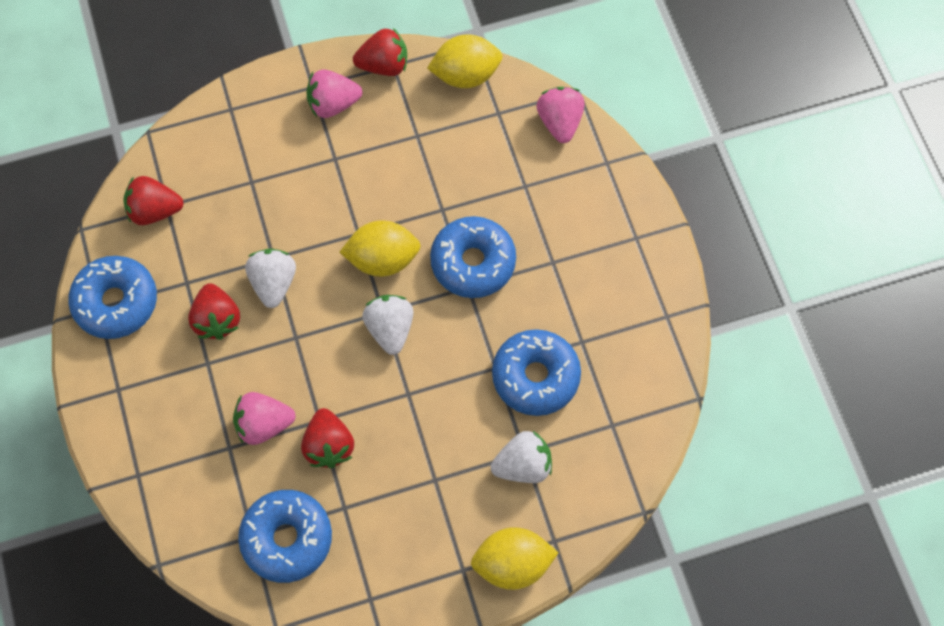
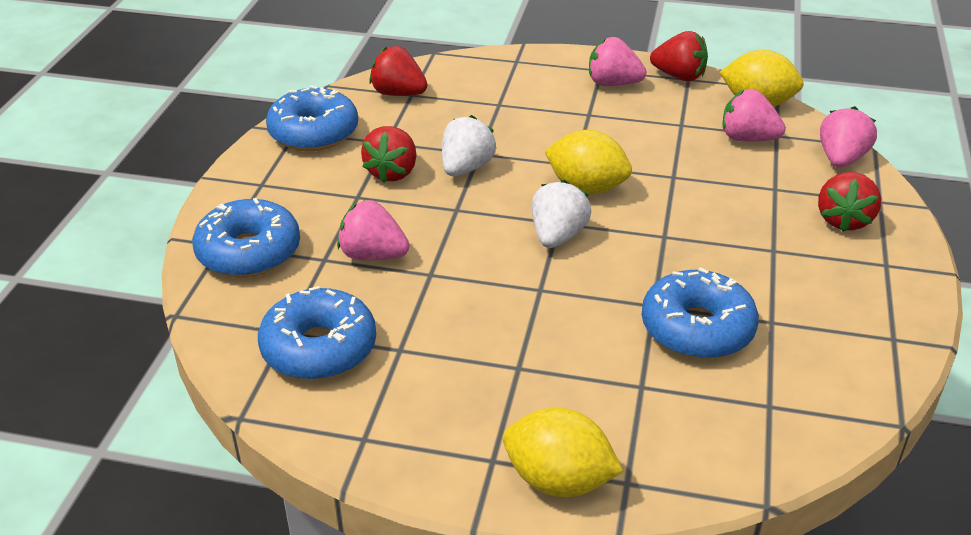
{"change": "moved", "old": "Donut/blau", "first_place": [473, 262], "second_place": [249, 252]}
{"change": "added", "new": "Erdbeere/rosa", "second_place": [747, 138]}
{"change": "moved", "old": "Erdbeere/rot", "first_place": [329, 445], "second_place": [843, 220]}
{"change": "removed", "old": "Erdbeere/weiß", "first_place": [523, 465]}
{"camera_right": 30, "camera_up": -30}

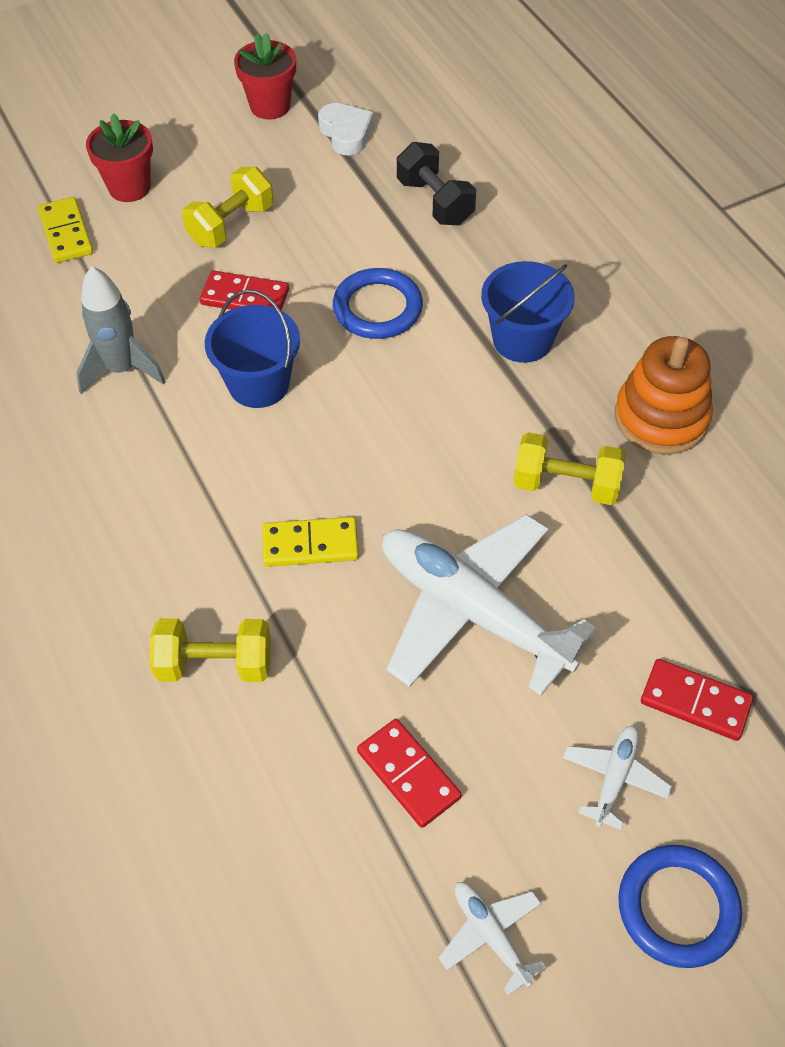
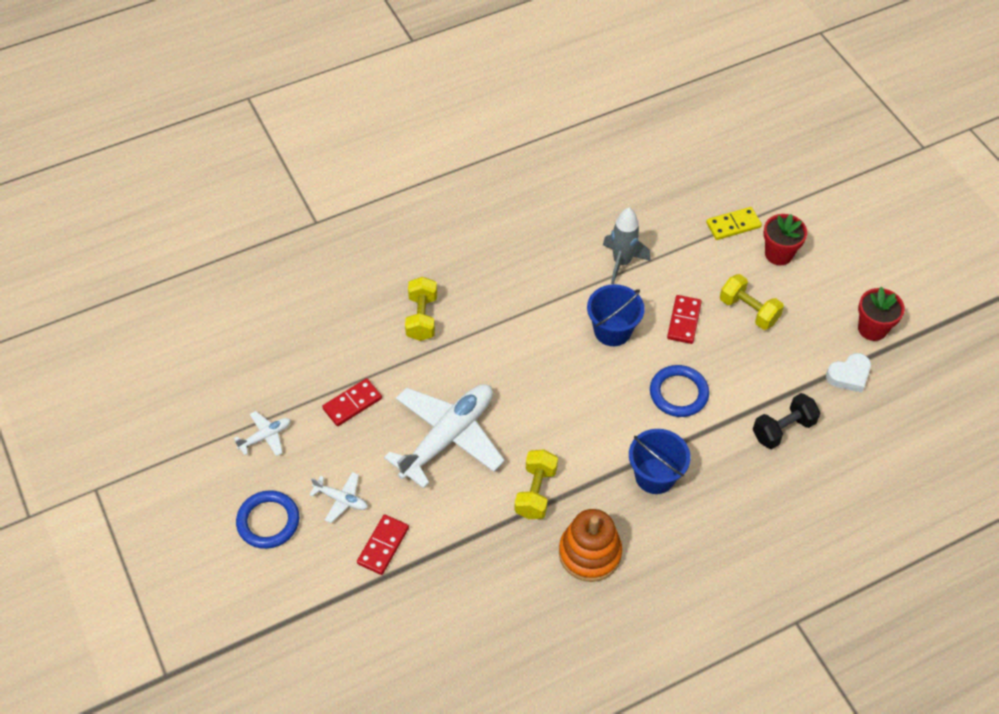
{"change": "removed", "old": "Dominostein/gelb", "first_place": [310, 545]}
{"camera_right": 90, "camera_up": 0}

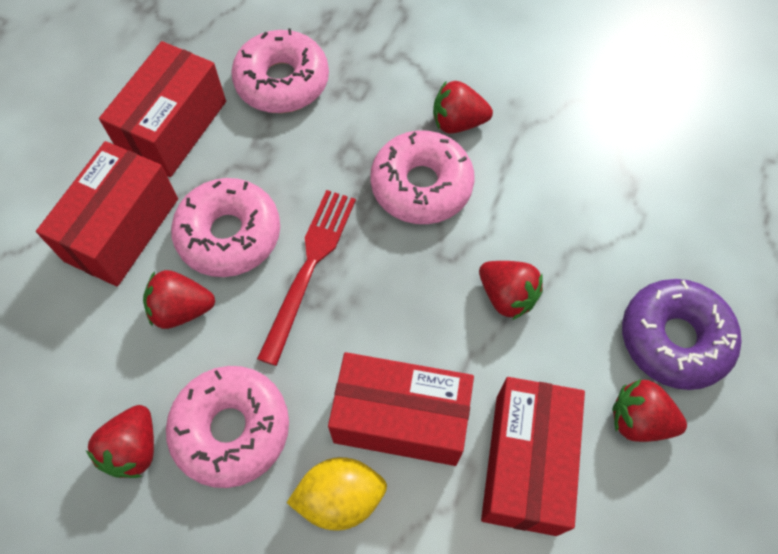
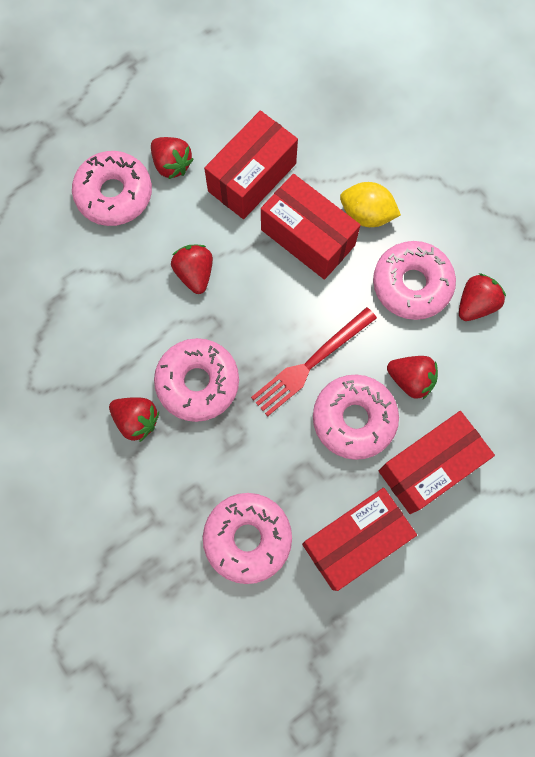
{"change": "recoloured", "old": "Donut/lila", "new": "Donut/rosa", "first_place": [674, 339], "second_place": [114, 194]}
{"camera_right": -150, "camera_up": 10}

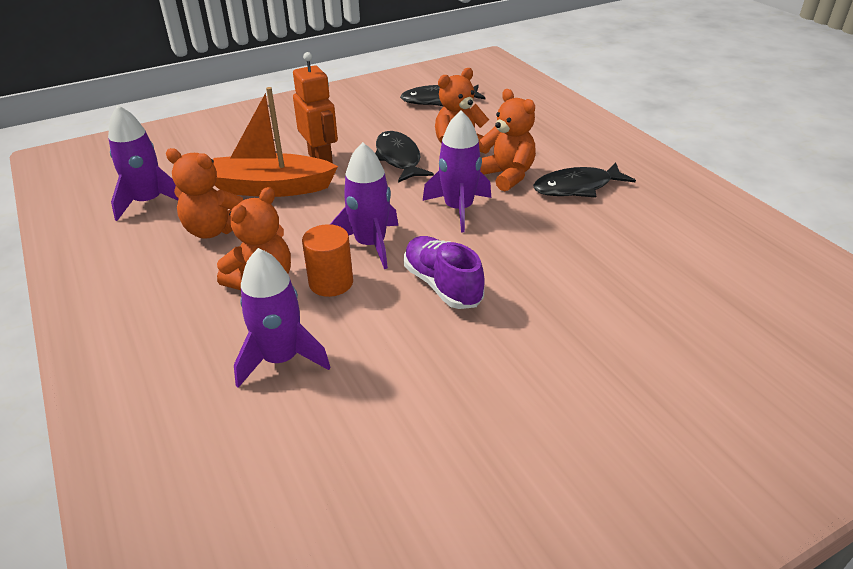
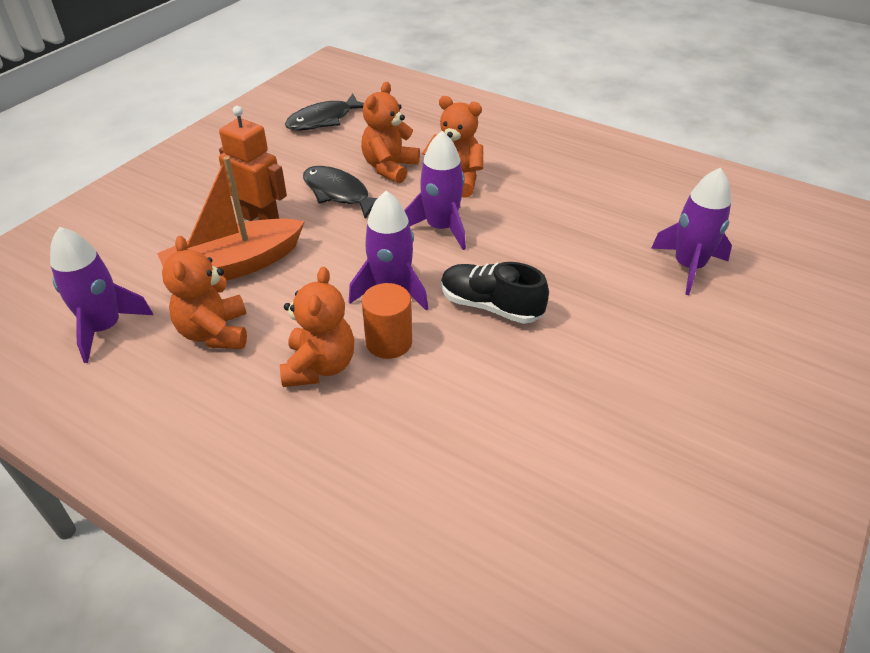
{"change": "turned", "old": "Teddybär/orange", "first_place": [213, 230], "second_place": [215, 333], "degrees": 90}
{"change": "recoloured", "old": "Schuh/lila", "new": "Schuh/schwarz", "first_place": [442, 285], "second_place": [491, 306]}
{"change": "moved", "old": "Rakete/lila", "first_place": [281, 359], "second_place": [688, 267]}
{"change": "removed", "old": "Fisch/schwarz", "first_place": [577, 187]}
{"camera_right": -30, "camera_up": 5}

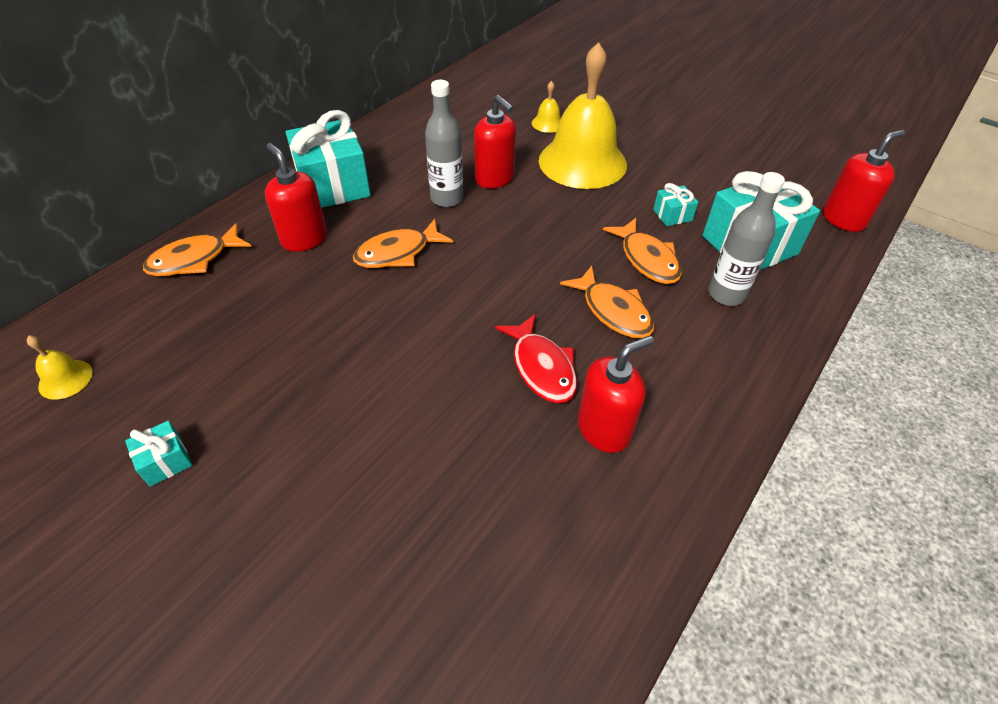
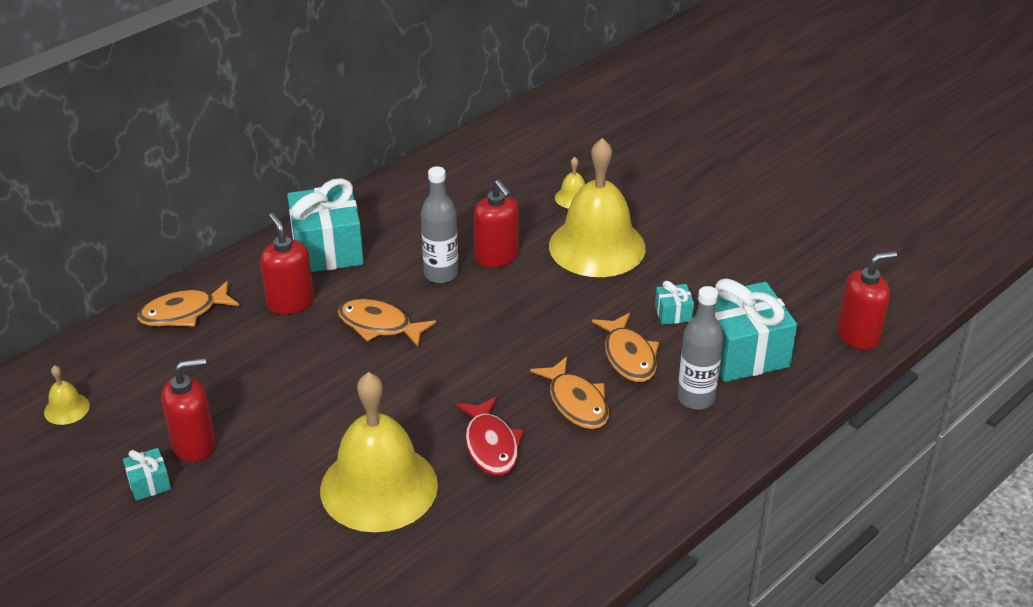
{"change": "moved", "old": "Seifenspender/rot", "first_place": [604, 429], "second_place": [194, 445]}
{"change": "added", "new": "Glocke/gelb", "second_place": [379, 487]}
{"change": "turned", "old": "Fisch/orange", "first_place": [397, 253], "second_place": [379, 325], "degrees": 45}
{"camera_right": 10, "camera_up": -10}

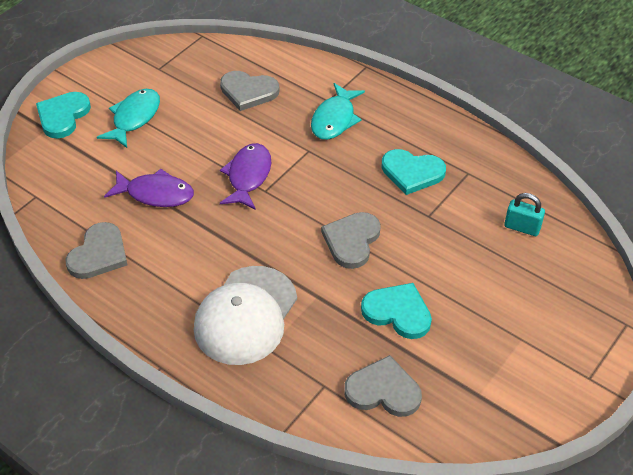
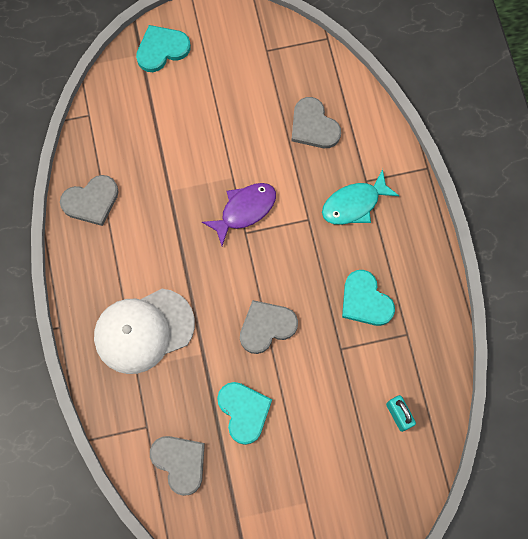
{"change": "removed", "old": "Fisch/türkis", "first_place": [134, 118]}
{"change": "removed", "old": "Fisch/lila", "first_place": [155, 194]}
{"camera_right": 40, "camera_up": 25}

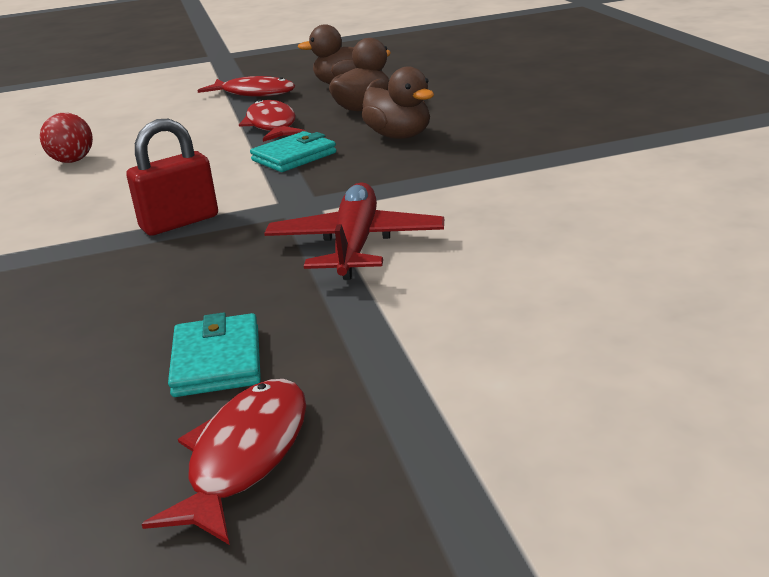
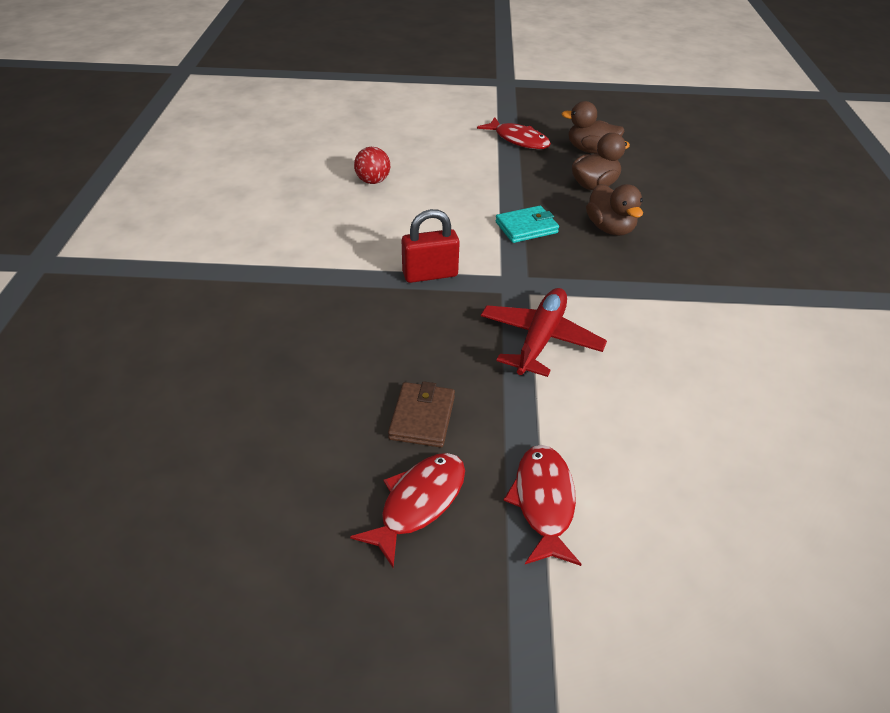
{"change": "recoloured", "old": "Geldbörse/türkis", "new": "Geldbörse/braun", "first_place": [217, 361], "second_place": [422, 417]}
{"change": "moved", "old": "Fisch/rot", "first_place": [272, 125], "second_place": [543, 502]}
{"camera_right": 15, "camera_up": 15}

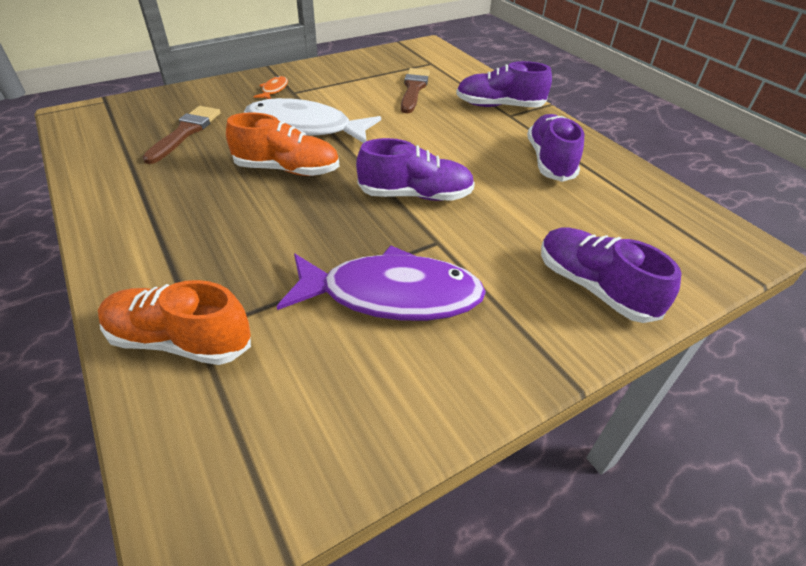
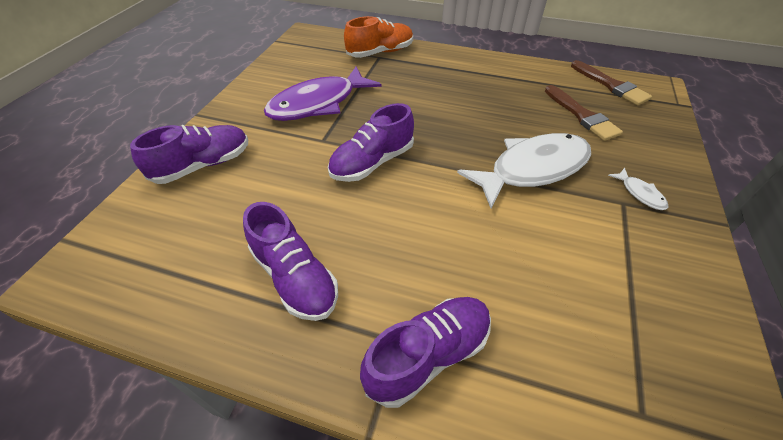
{"change": "turned", "old": "Schuh/lila", "first_place": [593, 287], "second_place": [203, 165], "degrees": -45}
{"change": "moved", "old": "Pinsel/braun", "first_place": [414, 89], "second_place": [611, 85]}
{"change": "recoloured", "old": "Fisch/orange", "new": "Fisch/weiß", "first_place": [274, 90], "second_place": [640, 193]}
{"change": "removed", "old": "Schuh/orange", "first_place": [287, 169]}
{"camera_right": 140, "camera_up": 5}

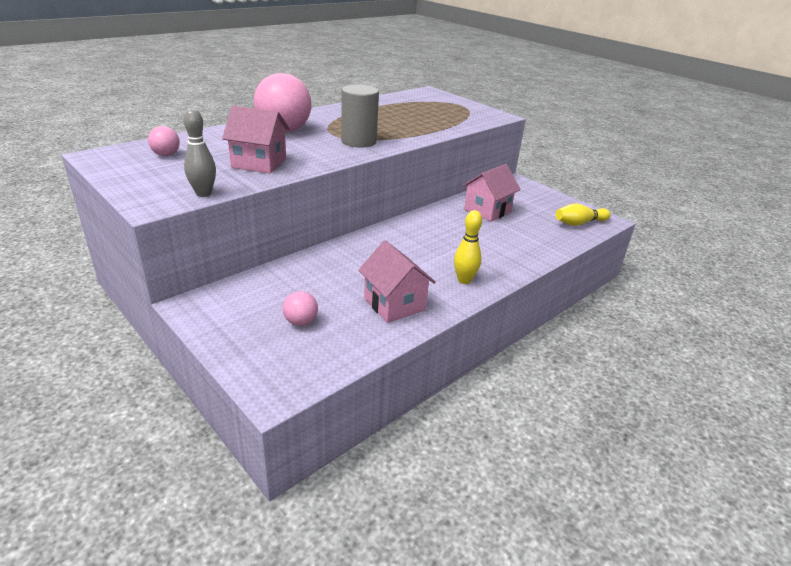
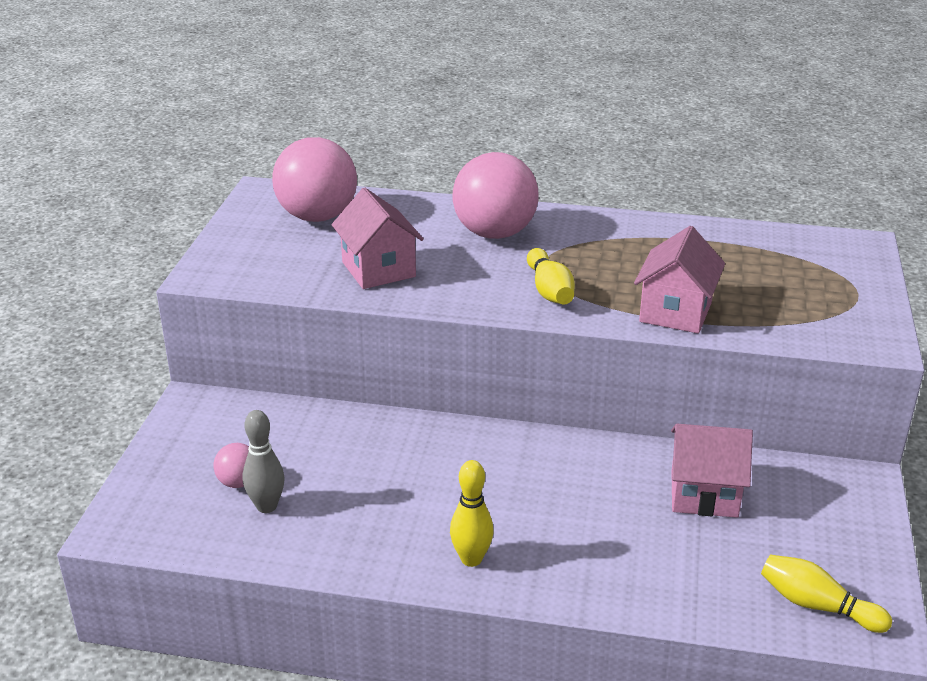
{"change": "moved", "old": "Bowlingkegel/grau", "first_place": [203, 193], "second_place": [266, 506]}
{"change": "resized", "old": "Ball/rosa", "first_place": [166, 155], "second_place": [317, 216], "factor": 2.17}
{"change": "replaced", "old": "Vollzylinder/grau", "new": "Bowlingkegel/gelb", "first_place": [359, 141], "second_place": [549, 290]}
{"change": "moved", "old": "Haus/rosa", "first_place": [394, 304], "second_place": [675, 312]}
{"camera_right": 55, "camera_up": 0}

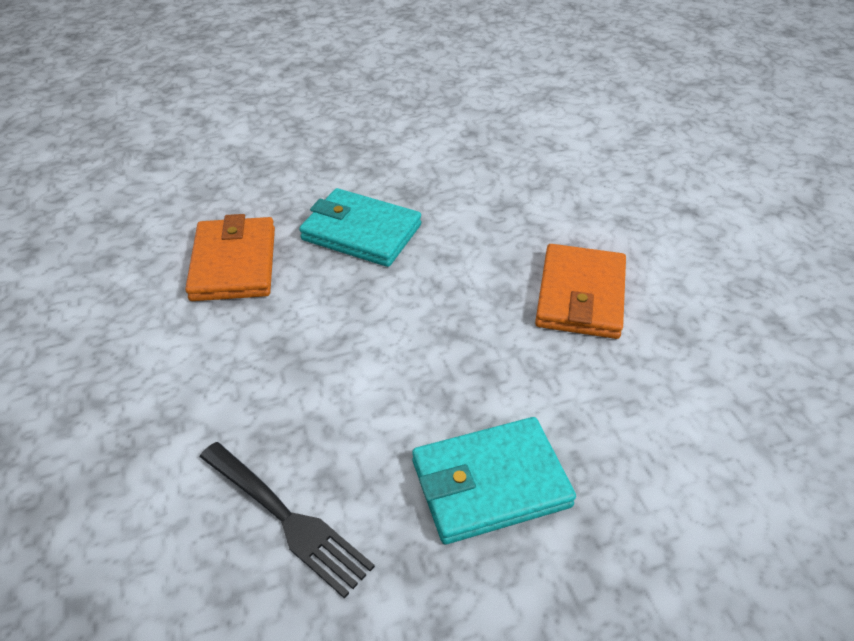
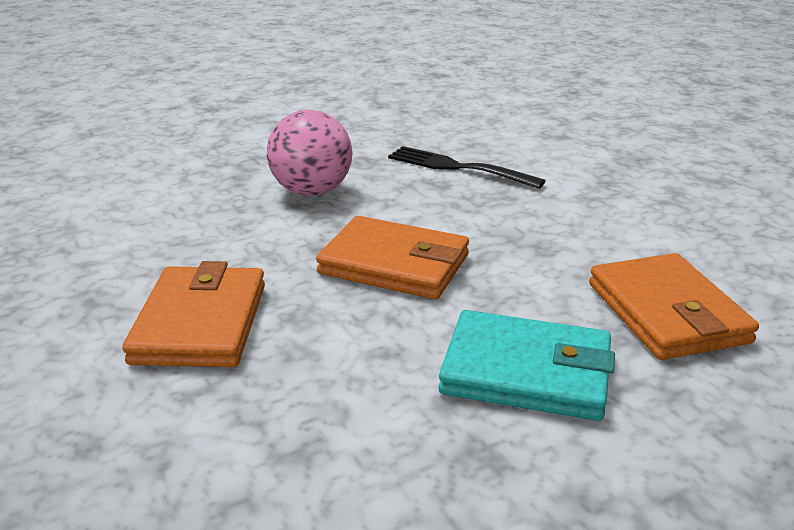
{"change": "replaced", "old": "Geldbörse/türkis", "new": "Ball/rosa", "first_place": [490, 484], "second_place": [312, 191]}
{"change": "added", "new": "Geldbörse/orange", "second_place": [394, 264]}
{"camera_right": 170, "camera_up": -15}

